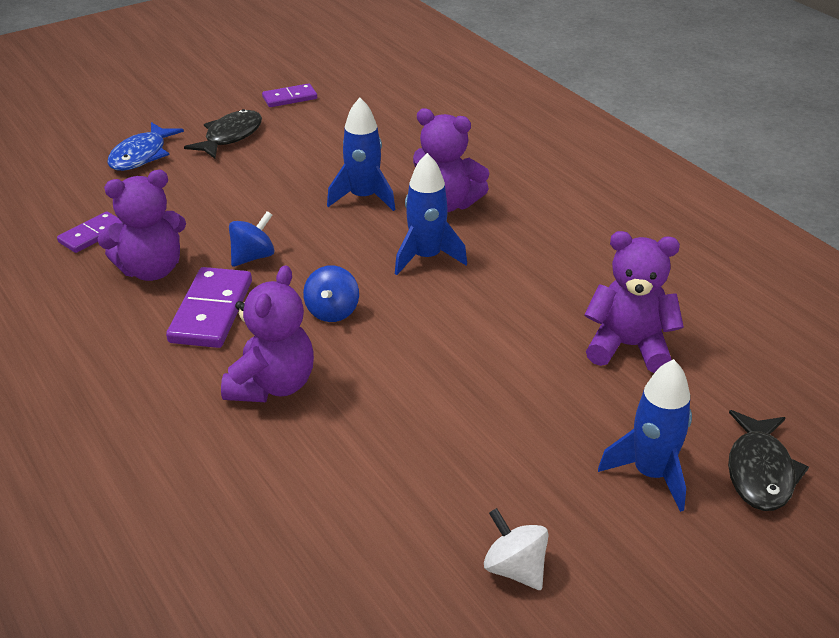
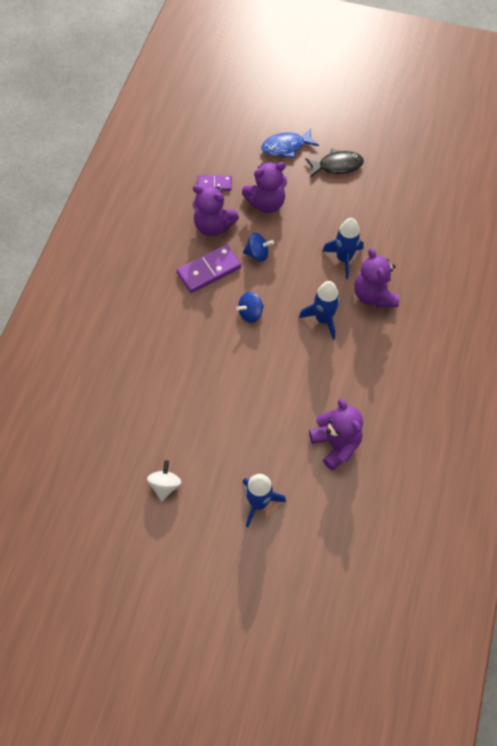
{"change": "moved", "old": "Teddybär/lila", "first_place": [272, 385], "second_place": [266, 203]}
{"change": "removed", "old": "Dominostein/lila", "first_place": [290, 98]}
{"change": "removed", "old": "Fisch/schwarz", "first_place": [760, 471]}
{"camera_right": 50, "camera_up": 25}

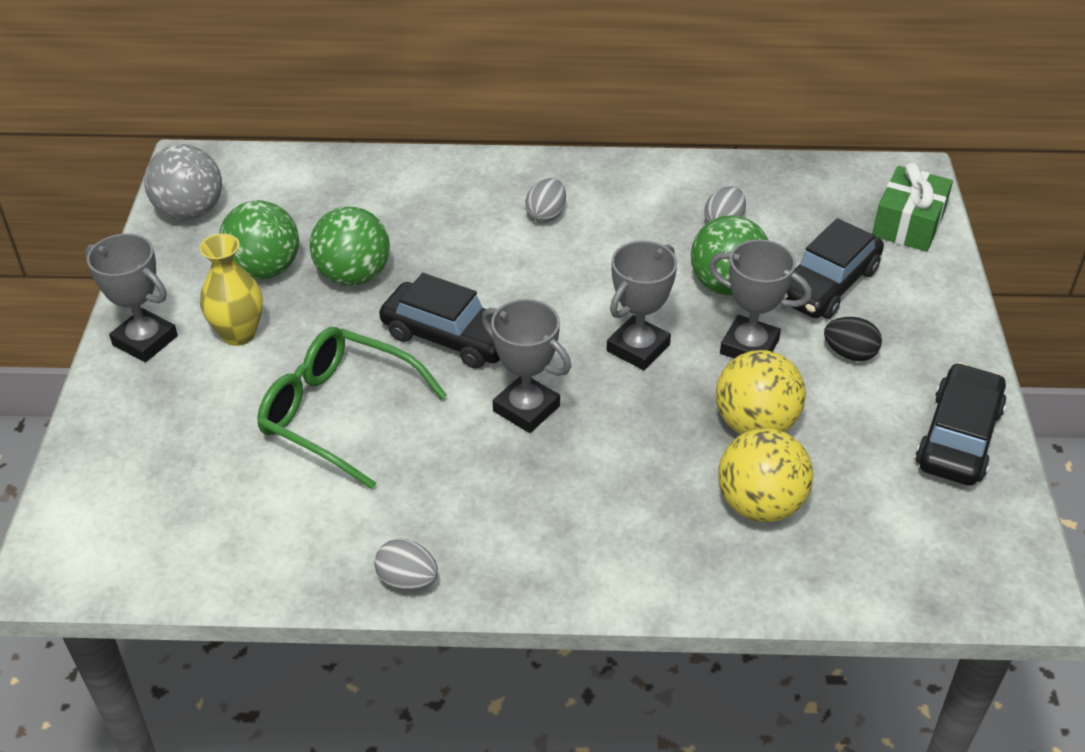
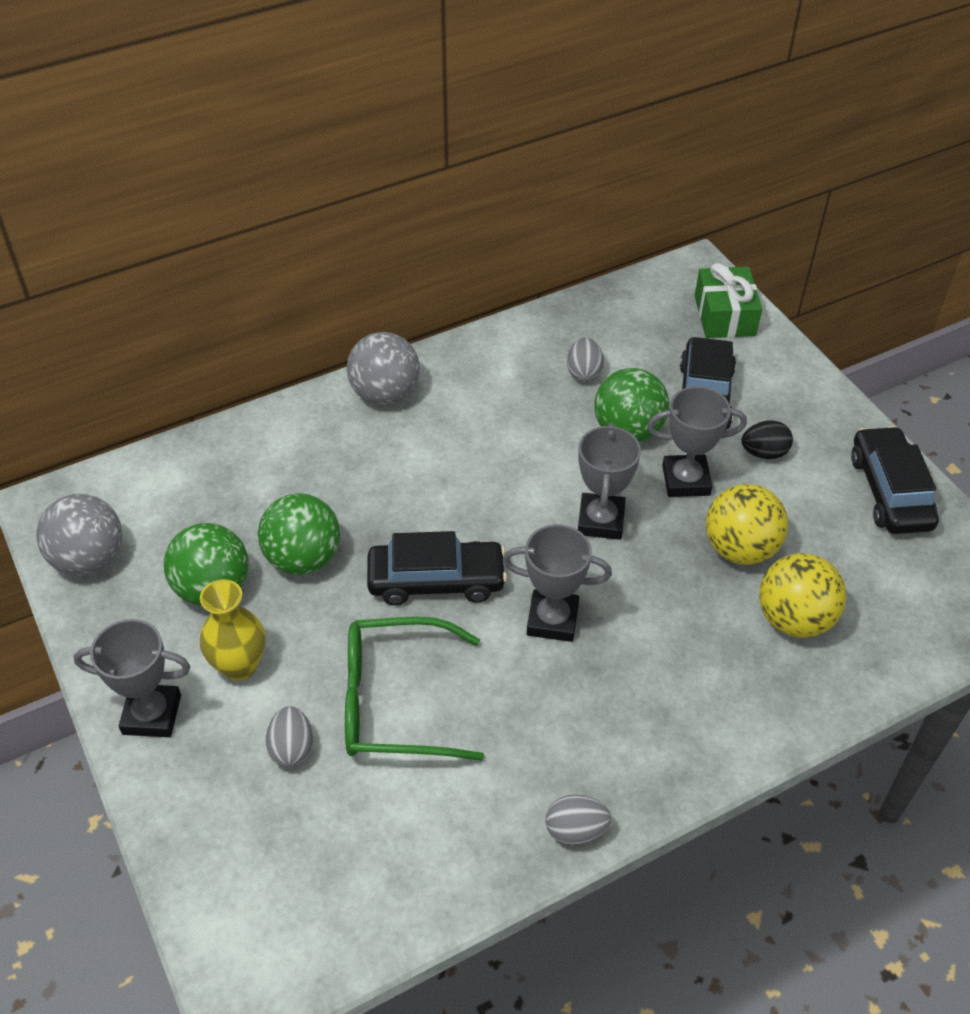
{"change": "moved", "old": "Ei/grau", "first_place": [546, 215], "second_place": [292, 748]}
{"change": "added", "new": "Ball/grau", "second_place": [385, 394]}
{"camera_right": -30, "camera_up": 5}

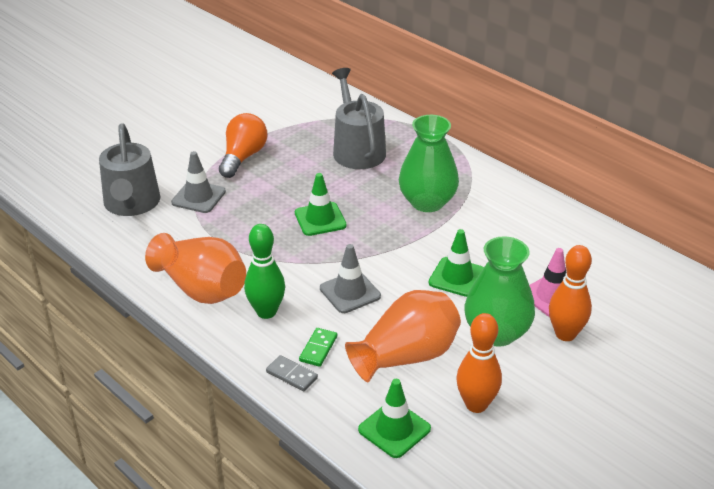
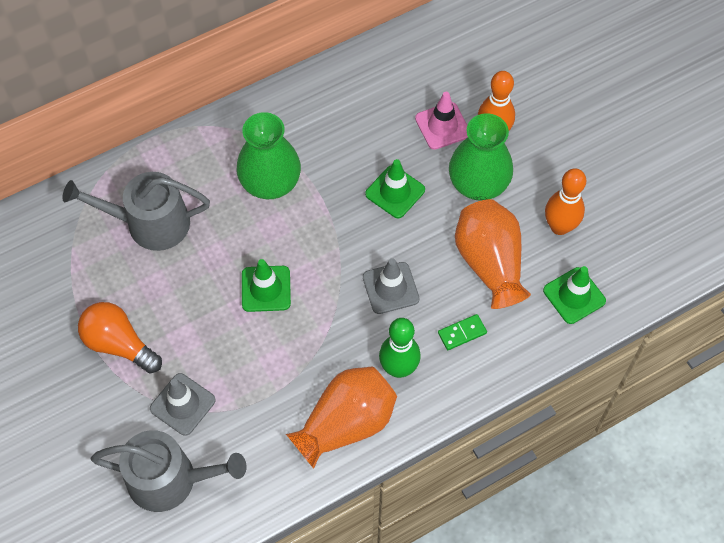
{"change": "turned", "old": "Dominostein/grün", "first_place": [318, 349], "second_place": [462, 333], "degrees": -60}
{"change": "removed", "old": "Dominostein/grau", "first_place": [292, 375]}
{"camera_right": -75, "camera_up": 25}

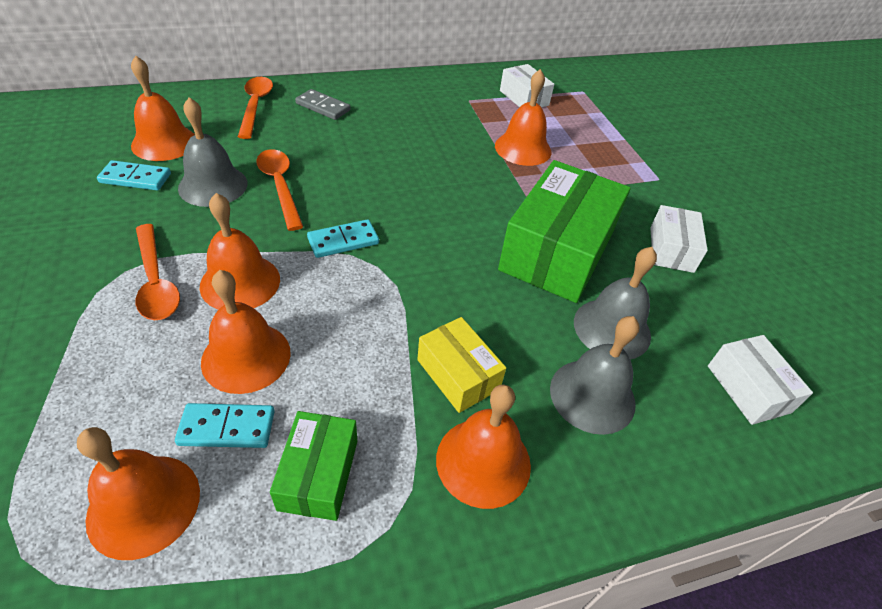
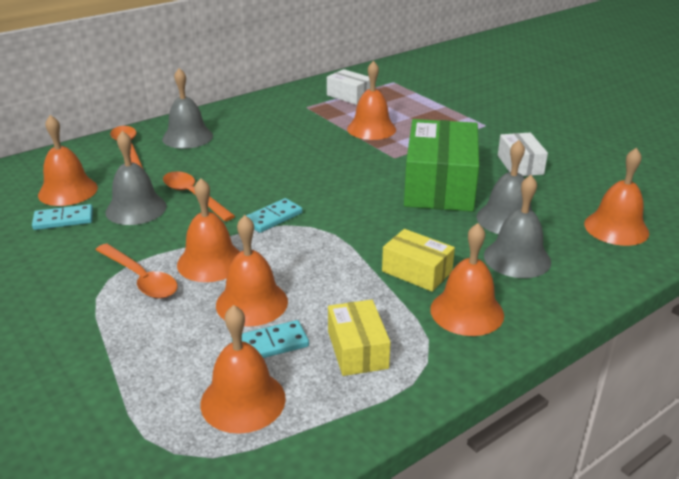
{"change": "replaced", "old": "Dominostein/grau", "new": "Glocke/grau", "first_place": [323, 107], "second_place": [187, 137]}
{"change": "recoloured", "old": "Schachtel/grün", "new": "Schachtel/gelb", "first_place": [318, 474], "second_place": [357, 349]}
{"change": "replaced", "old": "Schachtel/weiß", "new": "Glocke/orange", "first_place": [748, 389], "second_place": [616, 228]}
{"camera_right": -15, "camera_up": -15}

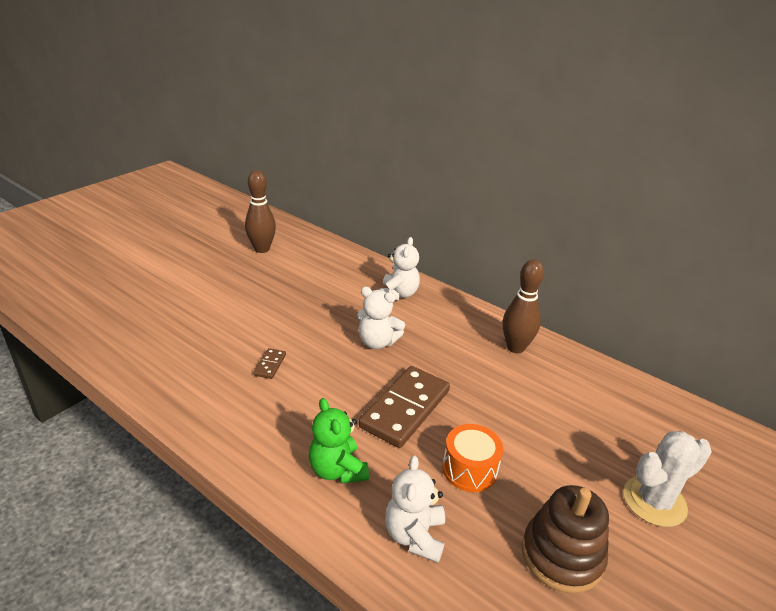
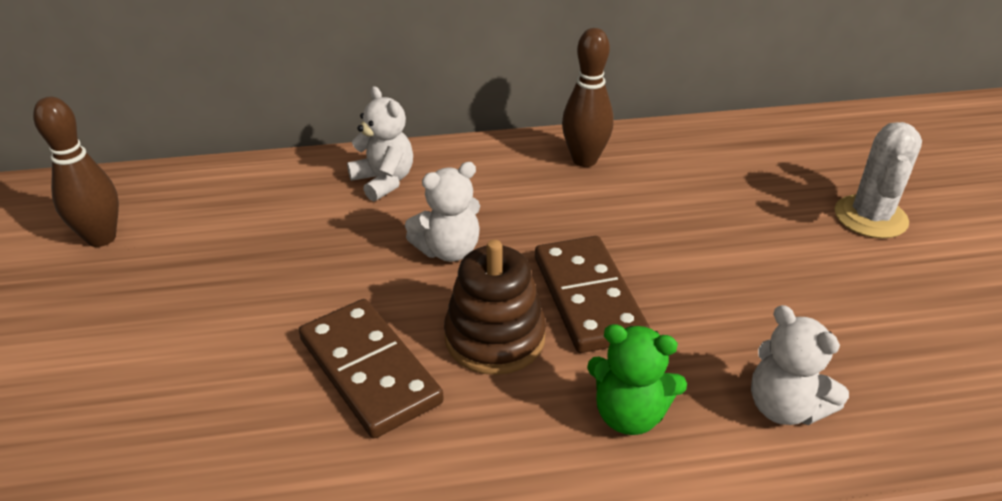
{"change": "resized", "old": "Dominostein/braun", "first_place": [270, 365], "second_place": [369, 371], "factor": 2.33}
{"change": "moved", "old": "Stapelspielzeug/braun", "first_place": [562, 555], "second_place": [495, 338]}
{"change": "removed", "old": "Trommel/orange", "first_place": [469, 469]}
{"camera_right": -45, "camera_up": 5}

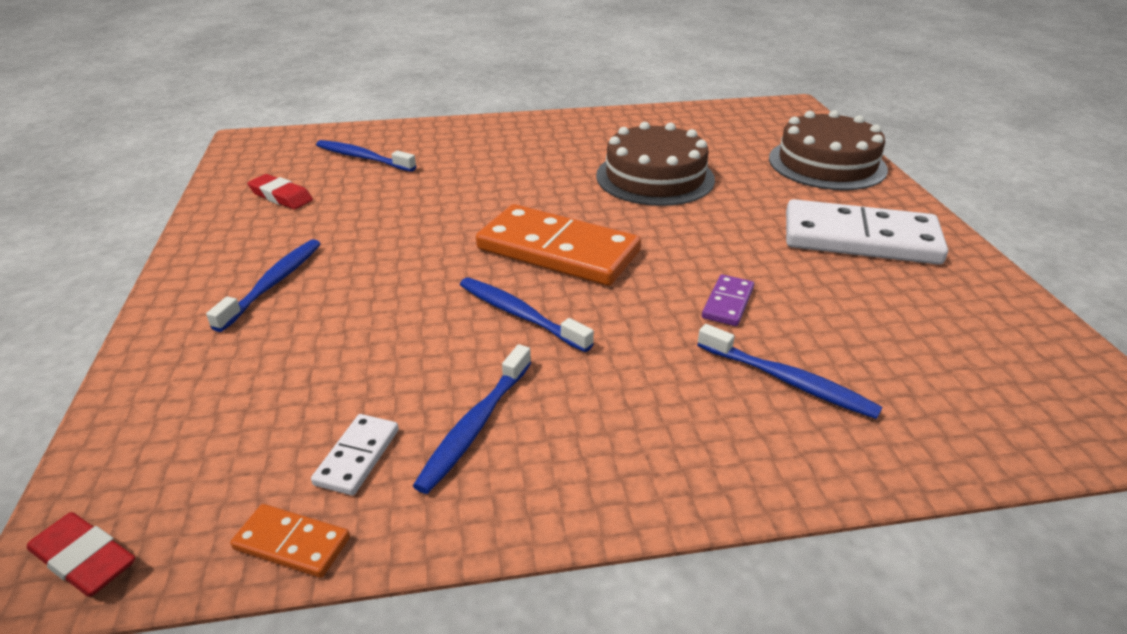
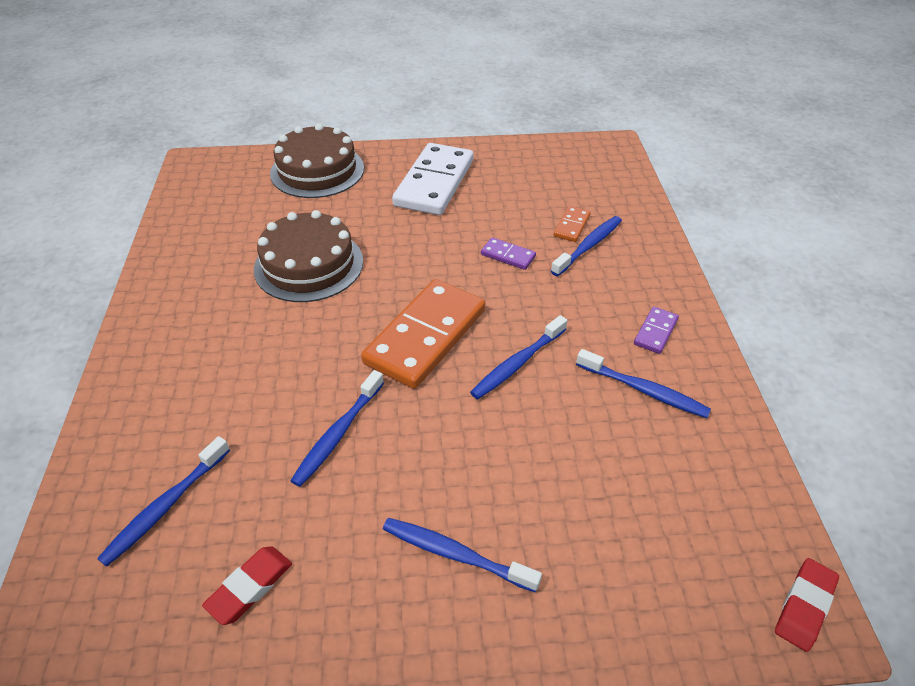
{"change": "added", "new": "Zahnbürste/blau", "second_place": [338, 434]}
{"change": "moved", "old": "Dominostein/orange", "first_place": [292, 544], "second_place": [572, 226]}
{"change": "added", "new": "Dominostein/lila", "second_place": [655, 332]}
{"change": "removed", "old": "Dominostein/weiß", "first_place": [357, 456]}
{"camera_right": -85, "camera_up": 10}

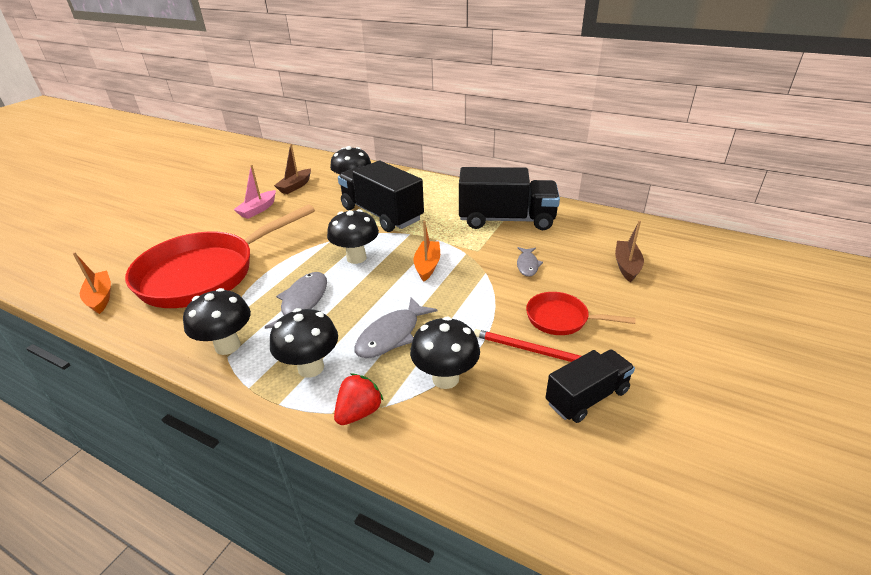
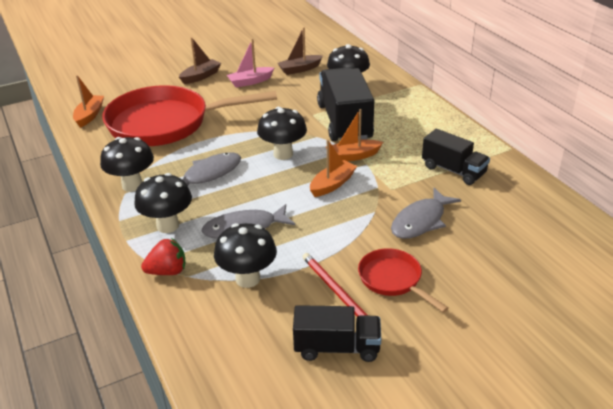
{"change": "moved", "old": "Boot/braun", "first_place": [626, 266], "second_place": [201, 76]}
{"change": "added", "new": "Boot/orange", "second_place": [353, 156]}
{"change": "resized", "old": "Fisch/grau", "first_place": [527, 265], "second_place": [421, 221], "factor": 1.64}
{"change": "resized", "old": "Lastwagen/schwarz", "first_place": [506, 220], "second_place": [453, 170], "factor": 0.59}
{"camera_right": 35, "camera_up": 0}

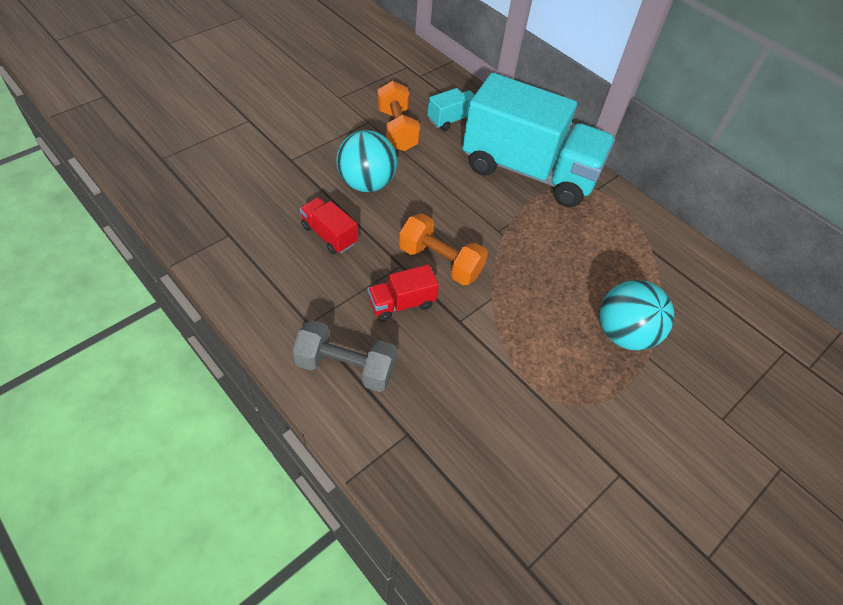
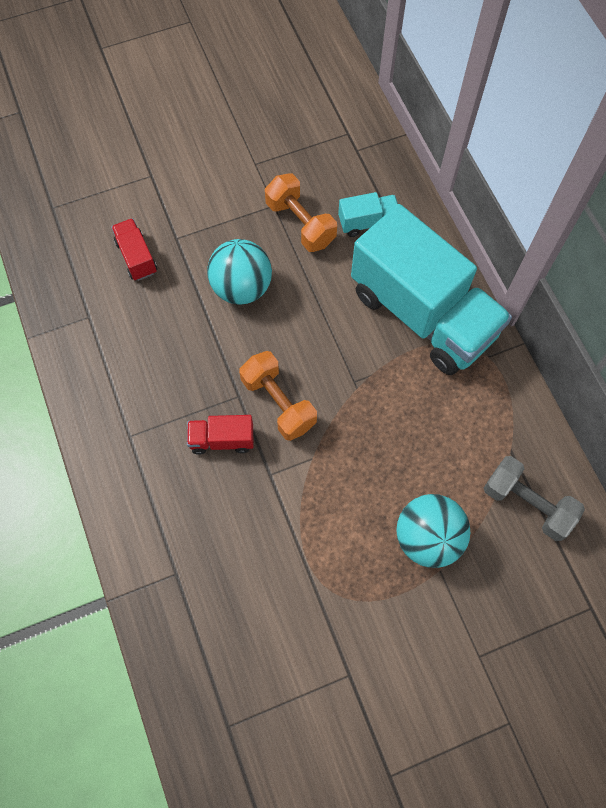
{"change": "moved", "old": "Lastwagen/rot", "first_place": [329, 235], "second_place": [136, 257]}
{"change": "turned", "old": "Hantel/orange", "first_place": [397, 130], "second_place": [300, 223], "degrees": -45}
{"change": "moved", "old": "Hantel/grau", "first_place": [346, 367], "second_place": [527, 503]}
{"camera_right": 25, "camera_up": 15}

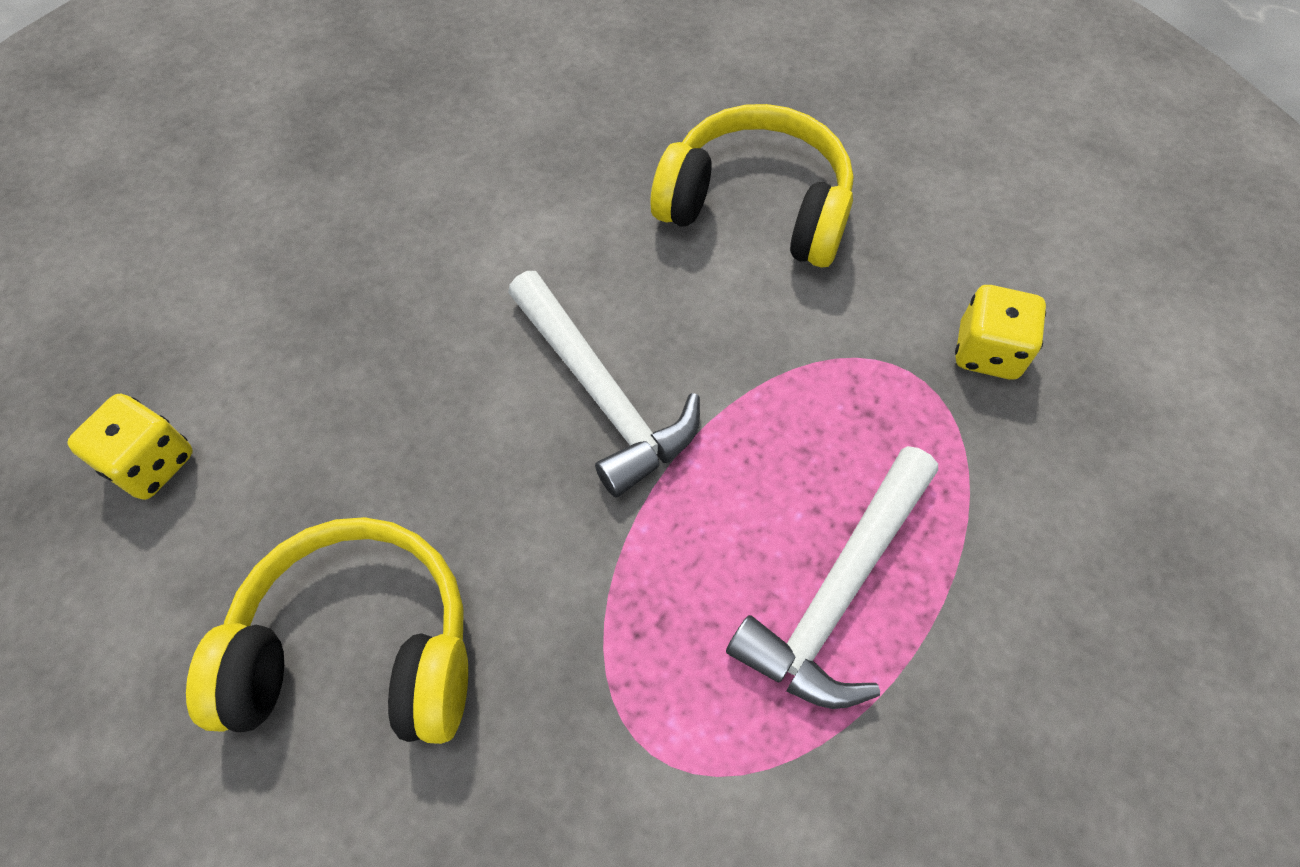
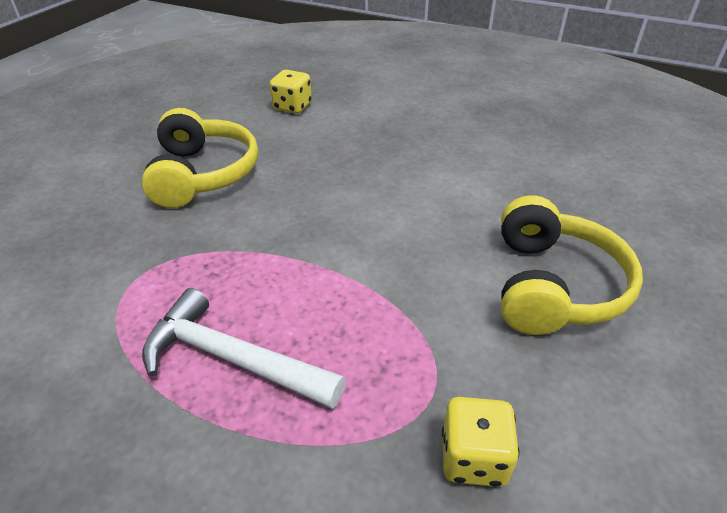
{"change": "removed", "old": "Hammer/weiß", "first_place": [601, 393]}
{"camera_right": 80, "camera_up": -20}

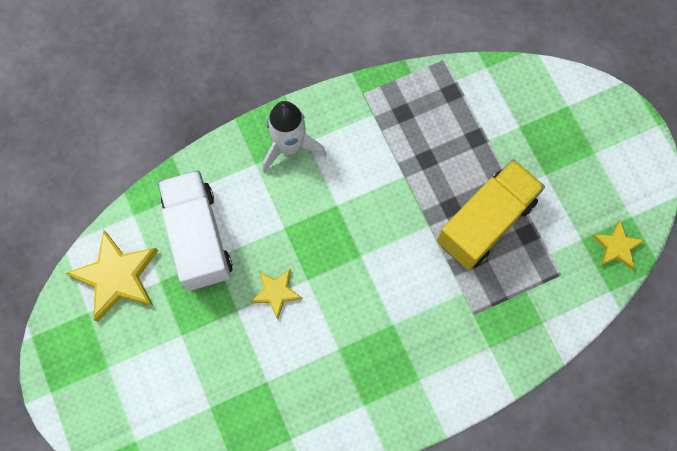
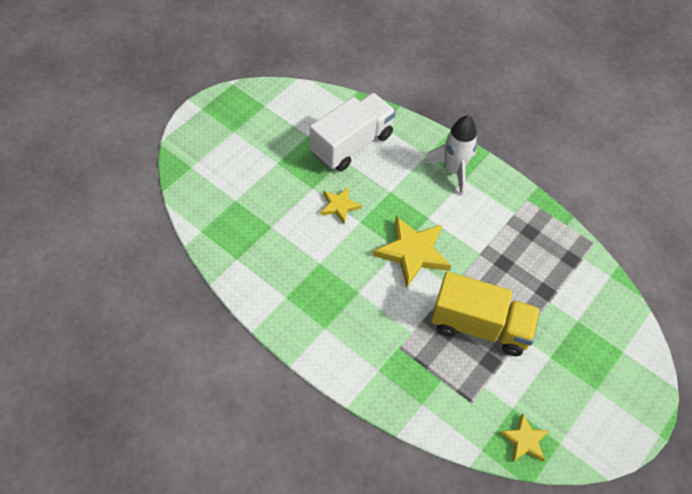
{"change": "moved", "old": "Stern/gelb", "first_place": [117, 277], "second_place": [413, 252]}
{"camera_right": 60, "camera_up": -15}

